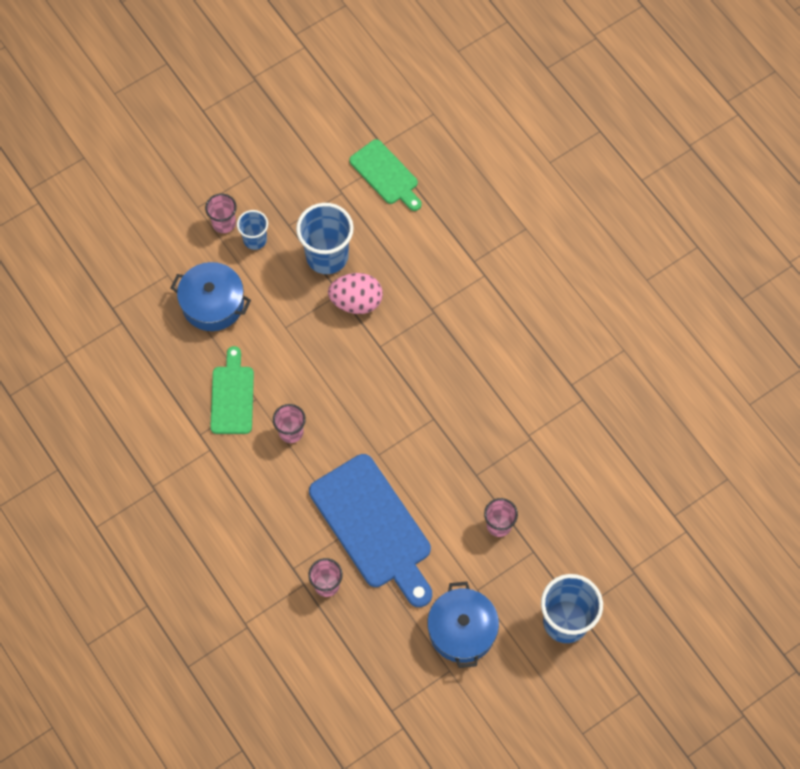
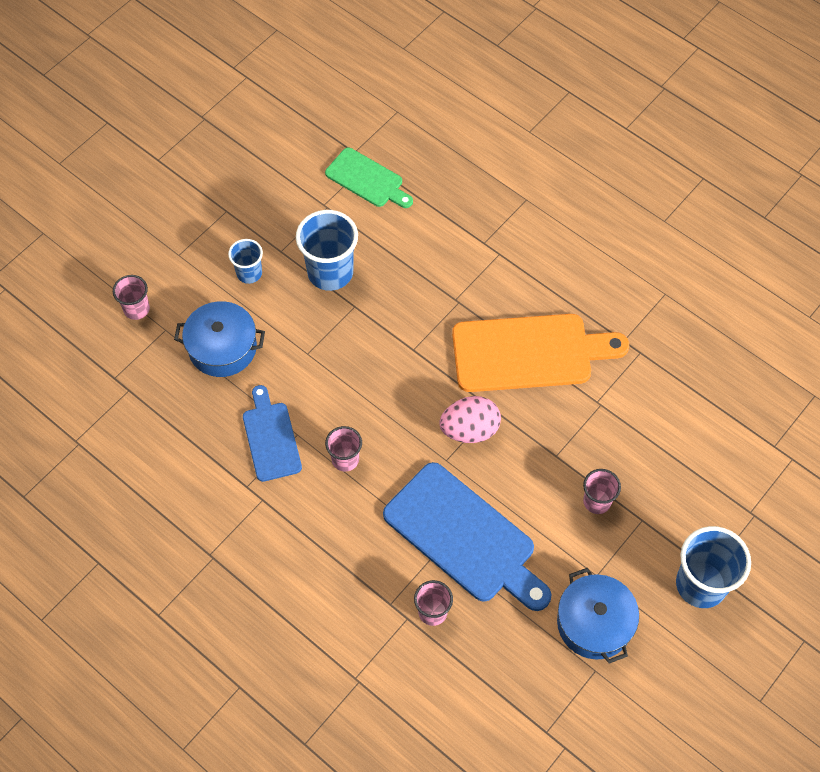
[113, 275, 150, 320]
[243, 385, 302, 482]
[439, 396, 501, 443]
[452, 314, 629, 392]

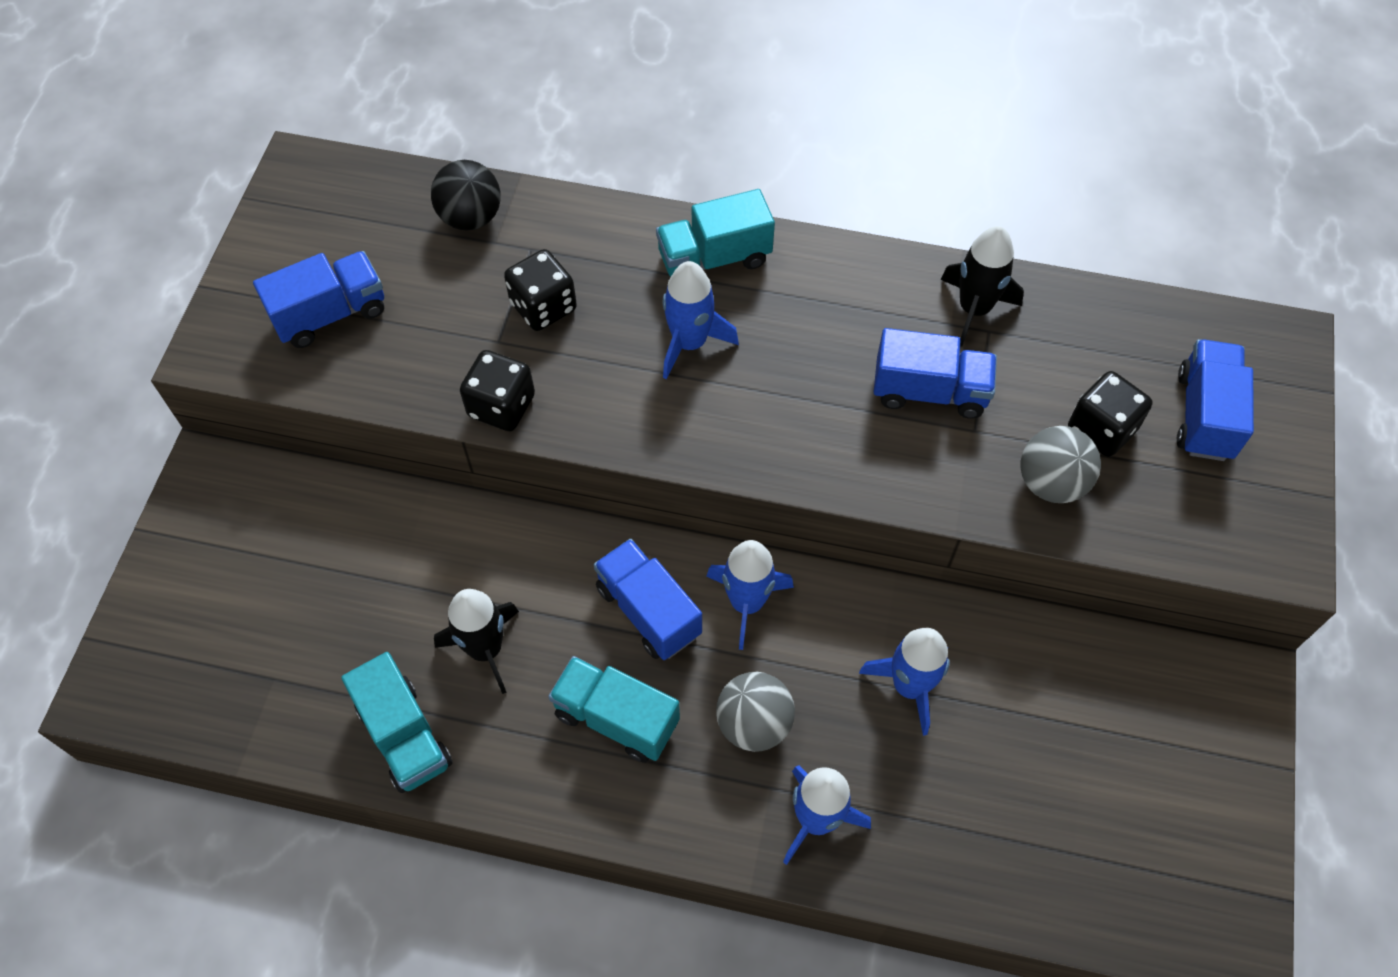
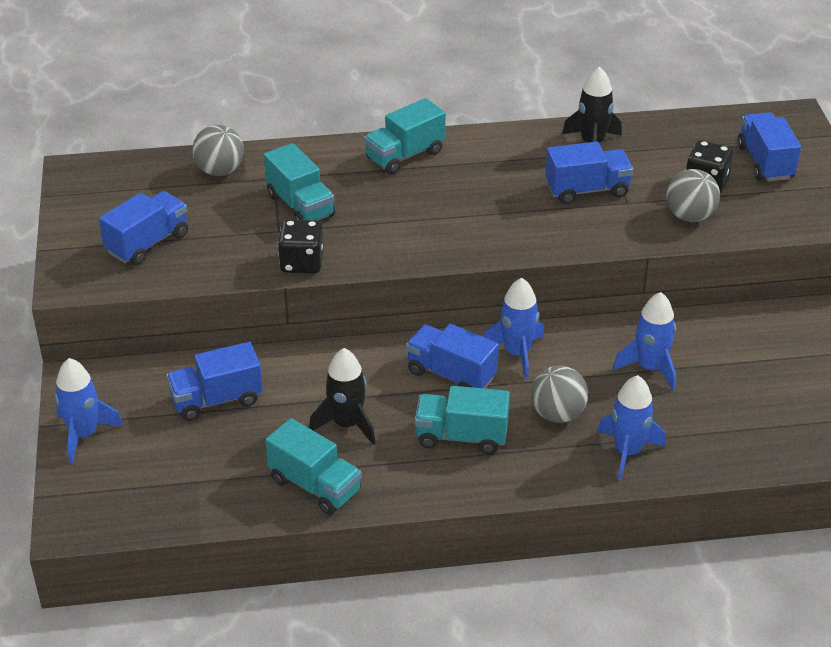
[55, 358, 123, 463]
[166, 342, 263, 421]
[192, 125, 244, 176]
[264, 143, 335, 221]

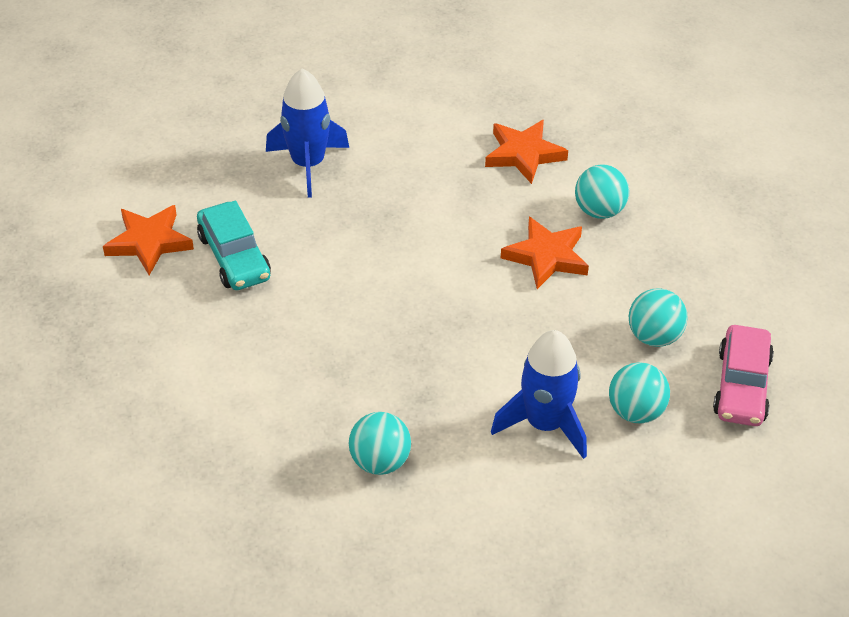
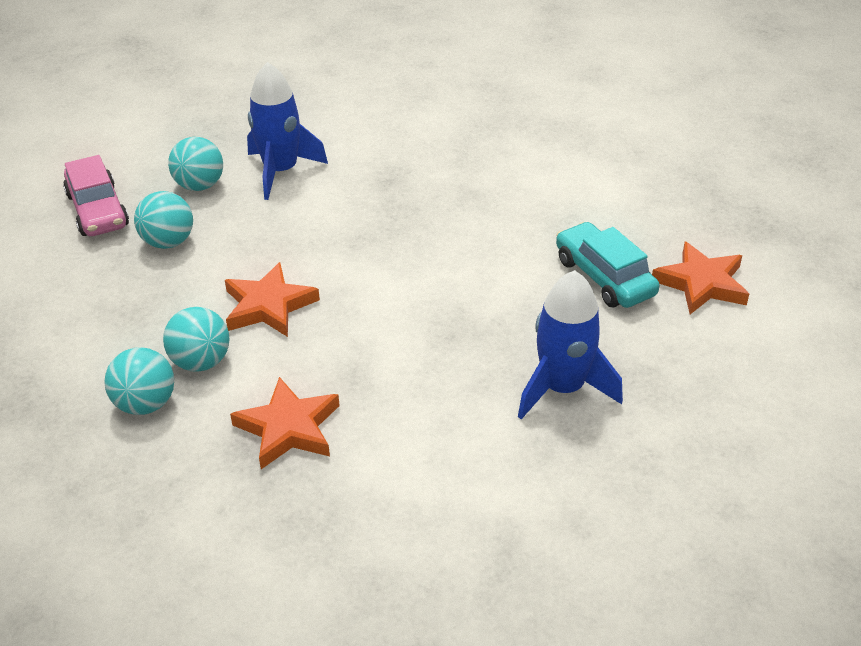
[63, 155, 129, 236]
[104, 347, 174, 415]

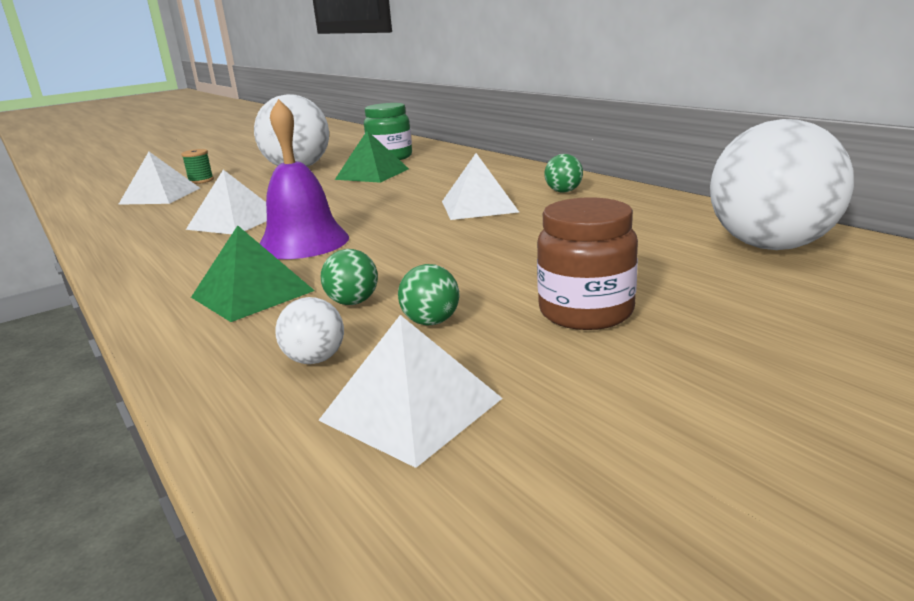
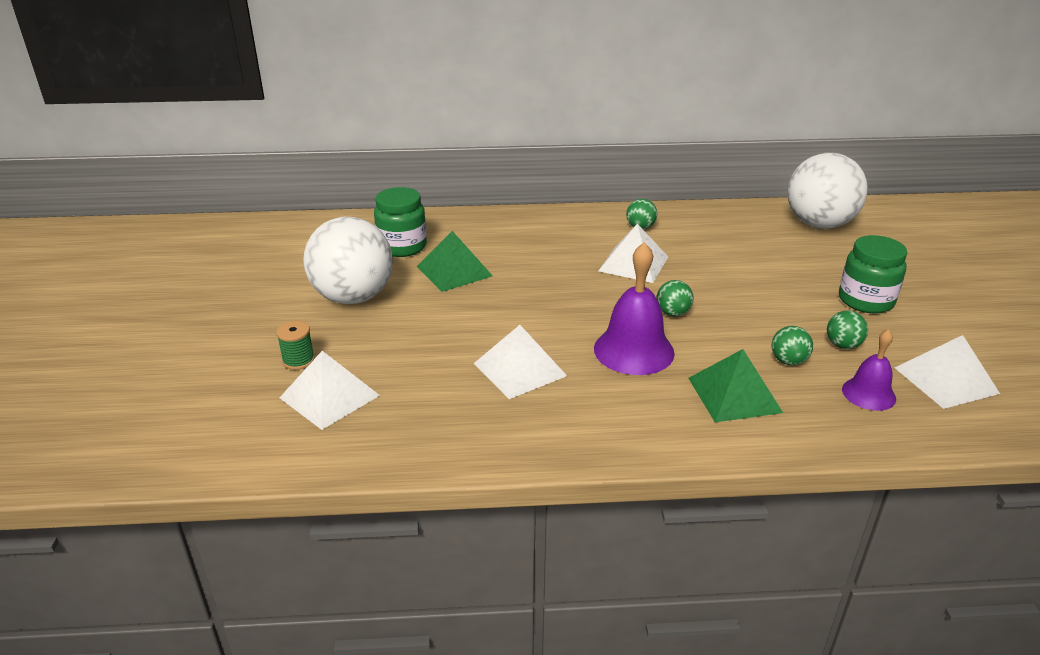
[656, 280, 694, 316]
[839, 235, 907, 313]
[842, 329, 896, 411]

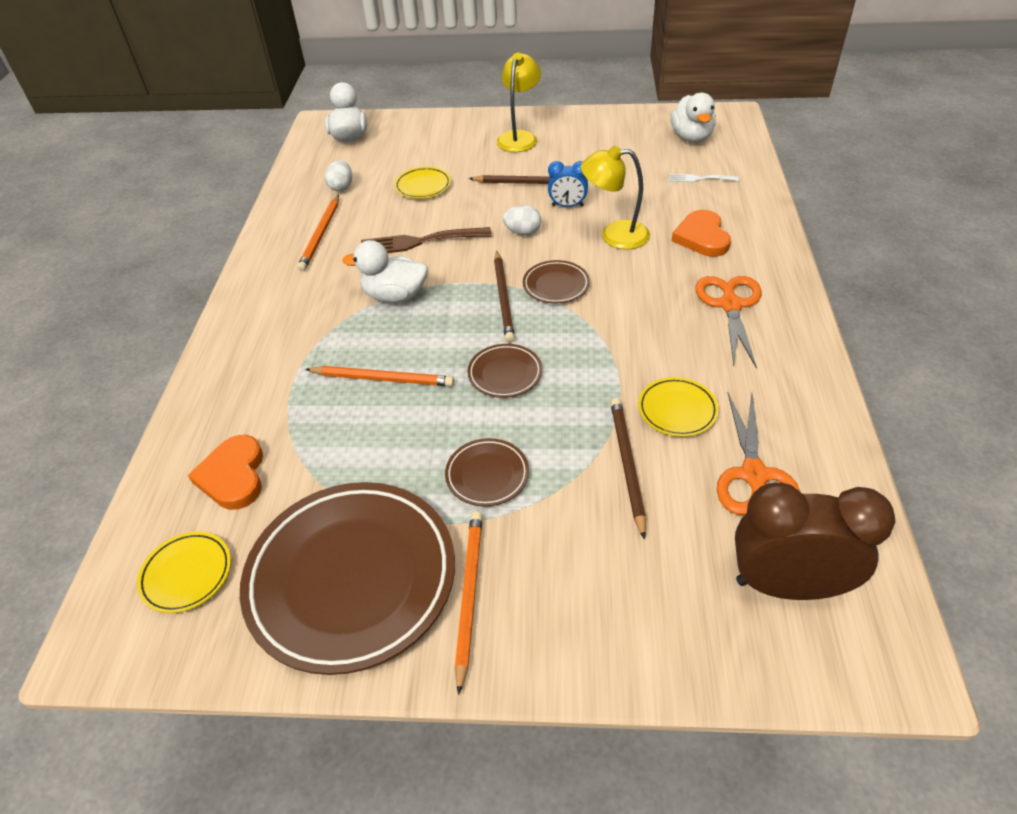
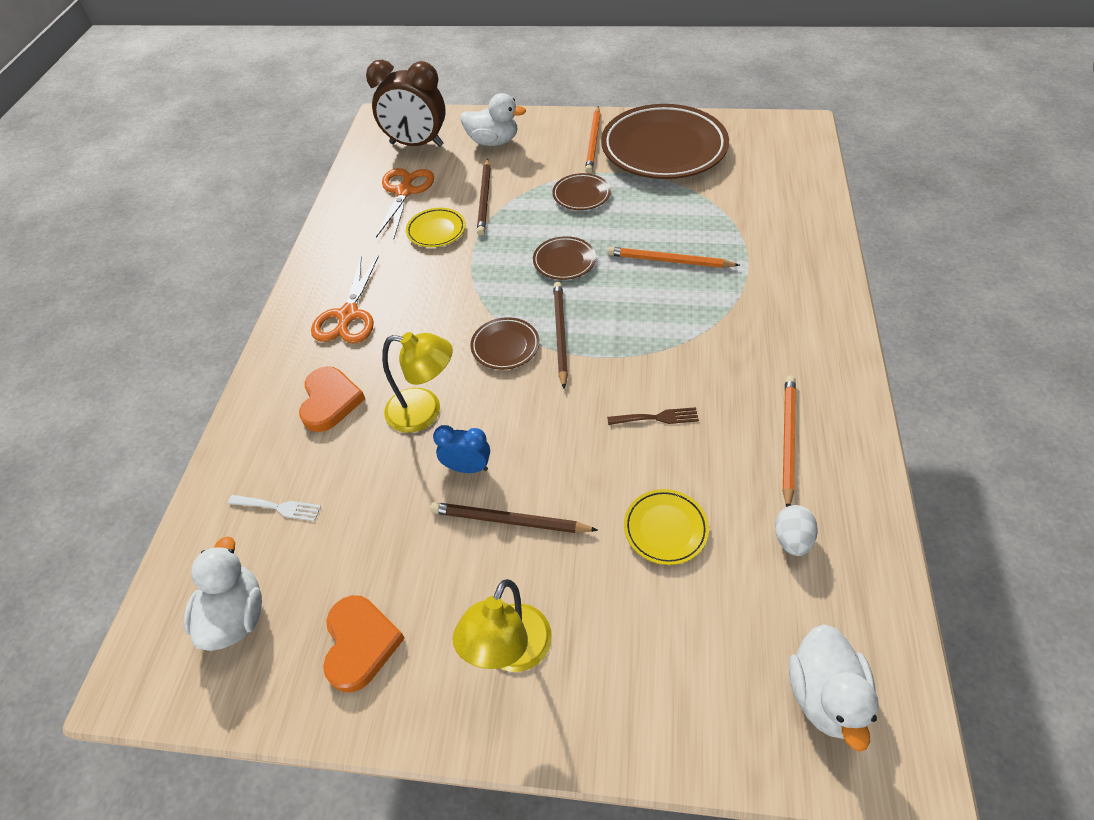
[323, 595, 405, 693]
[460, 93, 526, 146]
[607, 407, 699, 425]
[137, 531, 231, 613] (first image)
[503, 205, 541, 235] (first image)

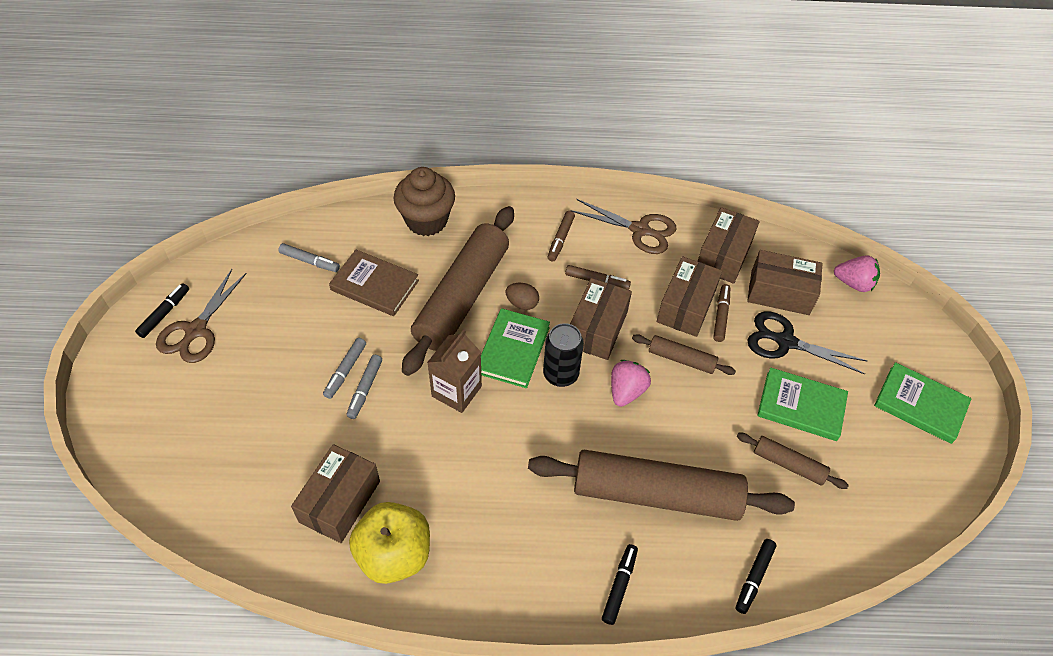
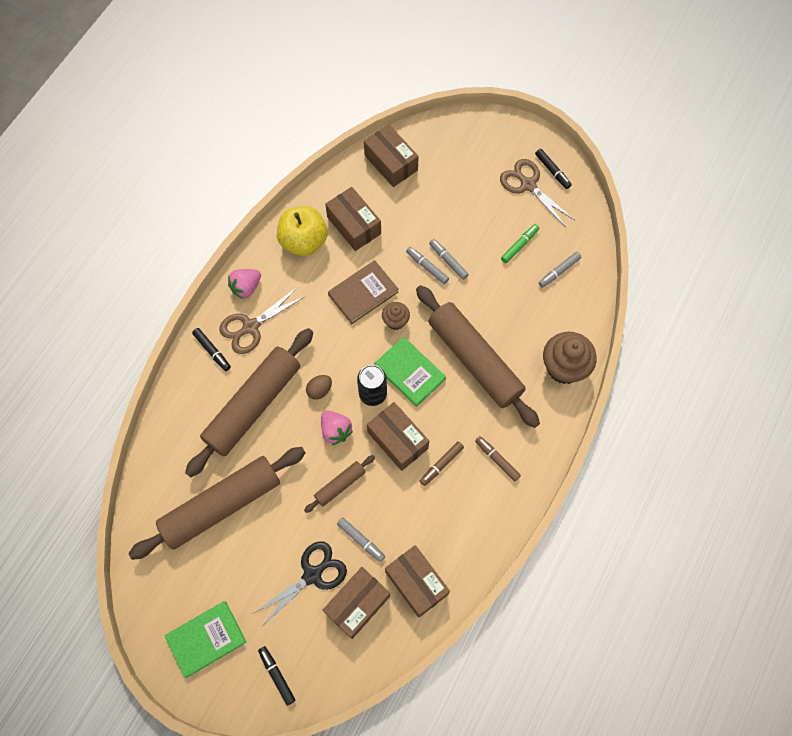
[128, 447, 305, 560]
[219, 287, 306, 354]
[228, 269, 261, 299]
[258, 646, 295, 706]
[306, 375, 332, 400]
[328, 260, 398, 324]
[337, 517, 385, 562]
[364, 124, 419, 187]
[382, 302, 410, 330]
[501, 224, 539, 263]
[757, 367, 848, 441] (first image)

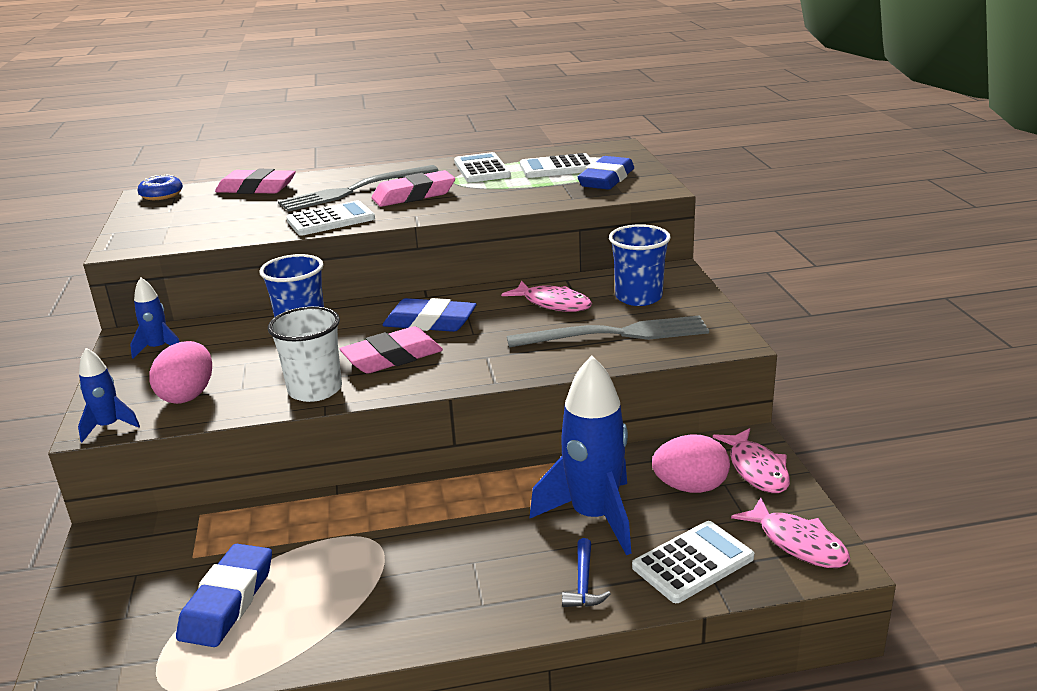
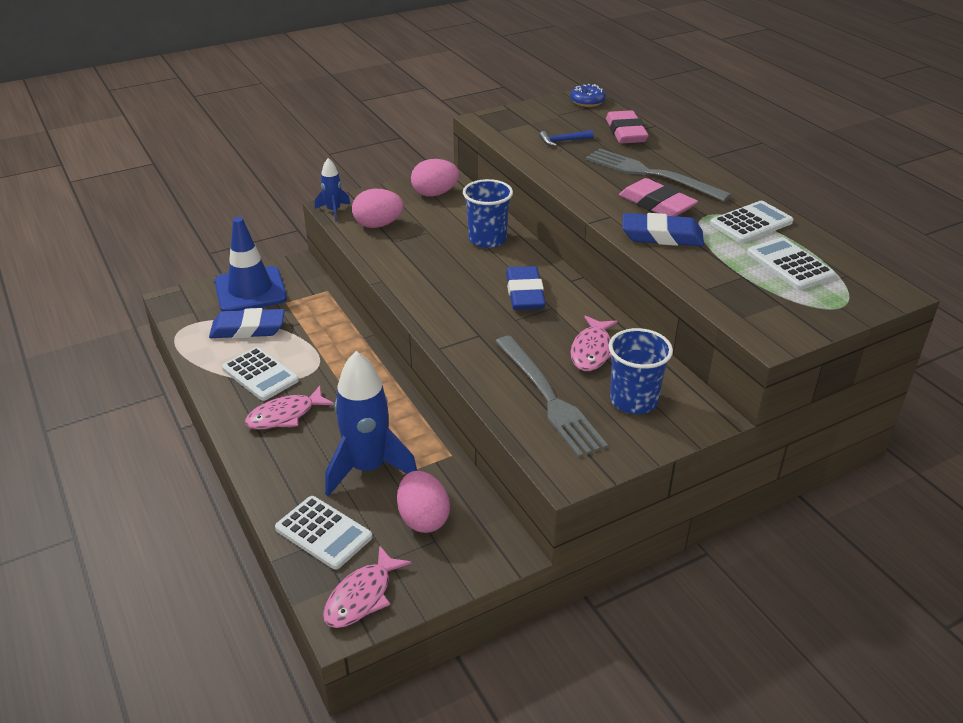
[215, 217, 287, 311]
[222, 347, 299, 401]
[245, 386, 334, 429]
[411, 159, 459, 196]
[539, 130, 594, 146]
[622, 213, 704, 246]
[268, 306, 342, 402] (first image)
[340, 326, 443, 373] (first image)

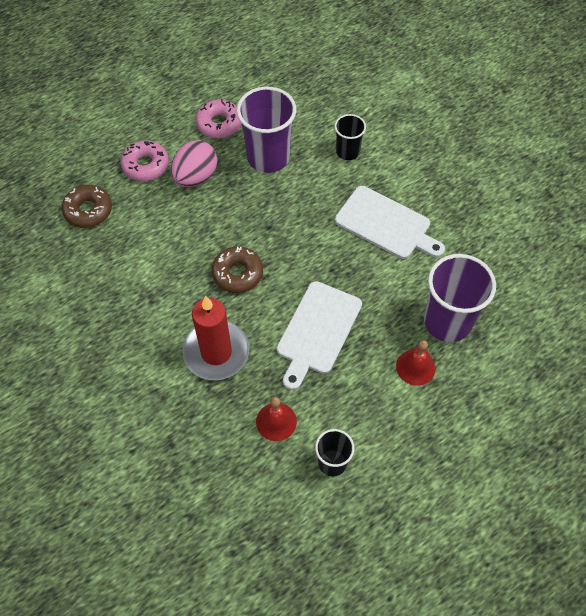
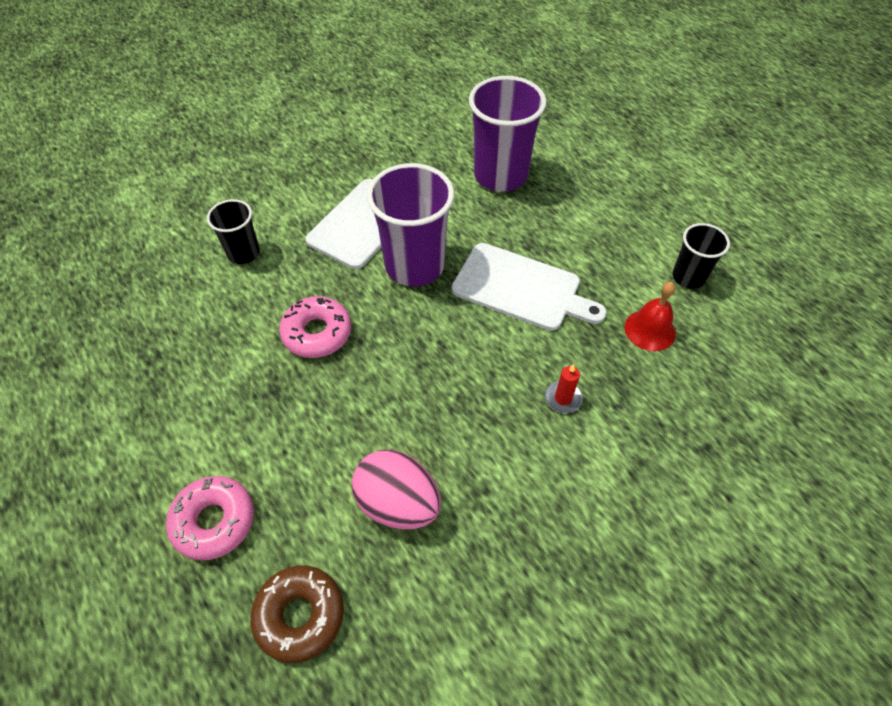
[279, 296, 351, 358]
[352, 450, 441, 530]
[367, 163, 454, 286]
[545, 364, 583, 413]
[211, 246, 263, 293] (first image)
[396, 340, 436, 386] (first image)

